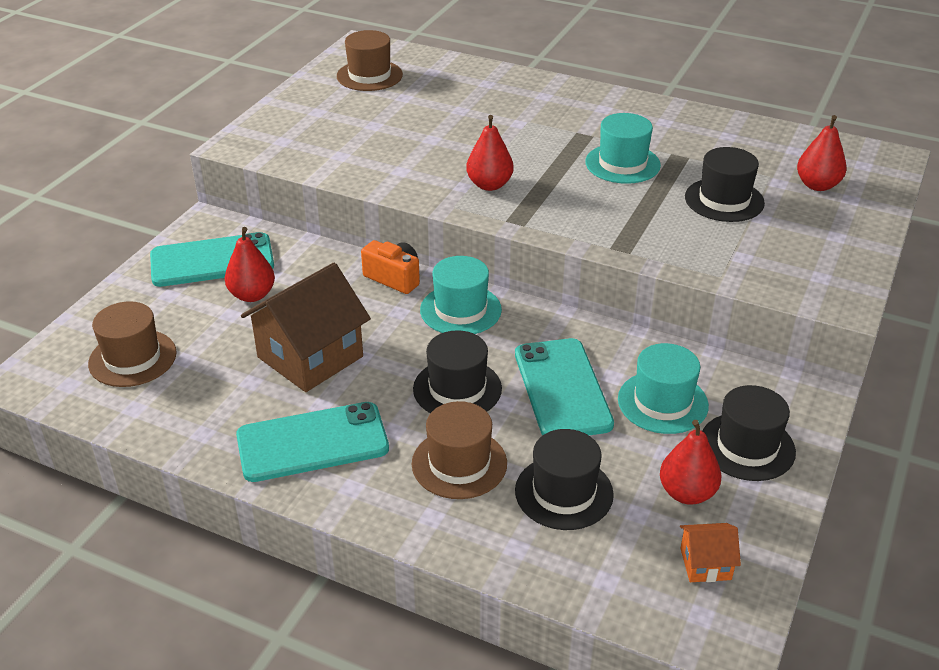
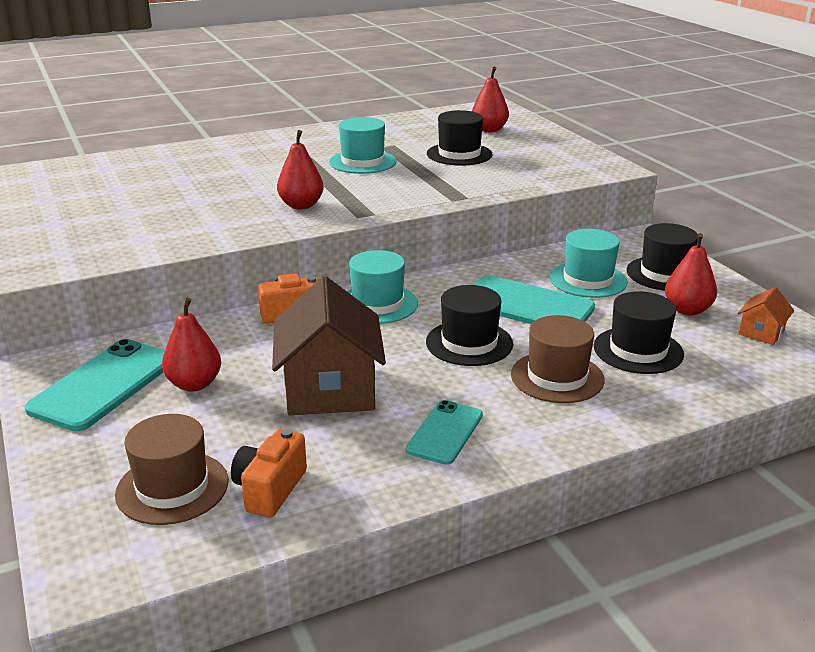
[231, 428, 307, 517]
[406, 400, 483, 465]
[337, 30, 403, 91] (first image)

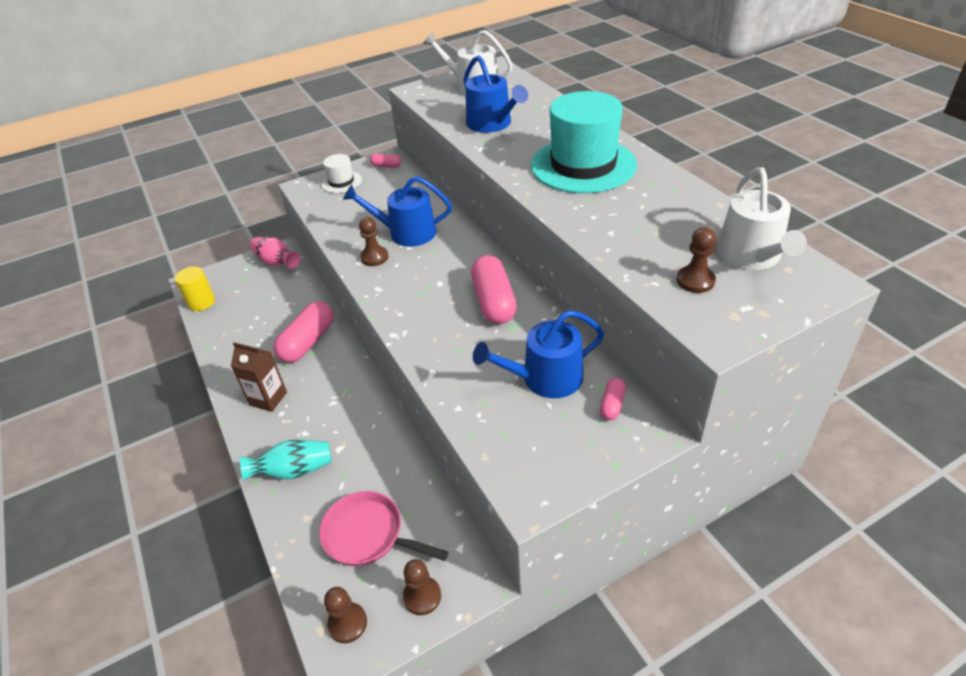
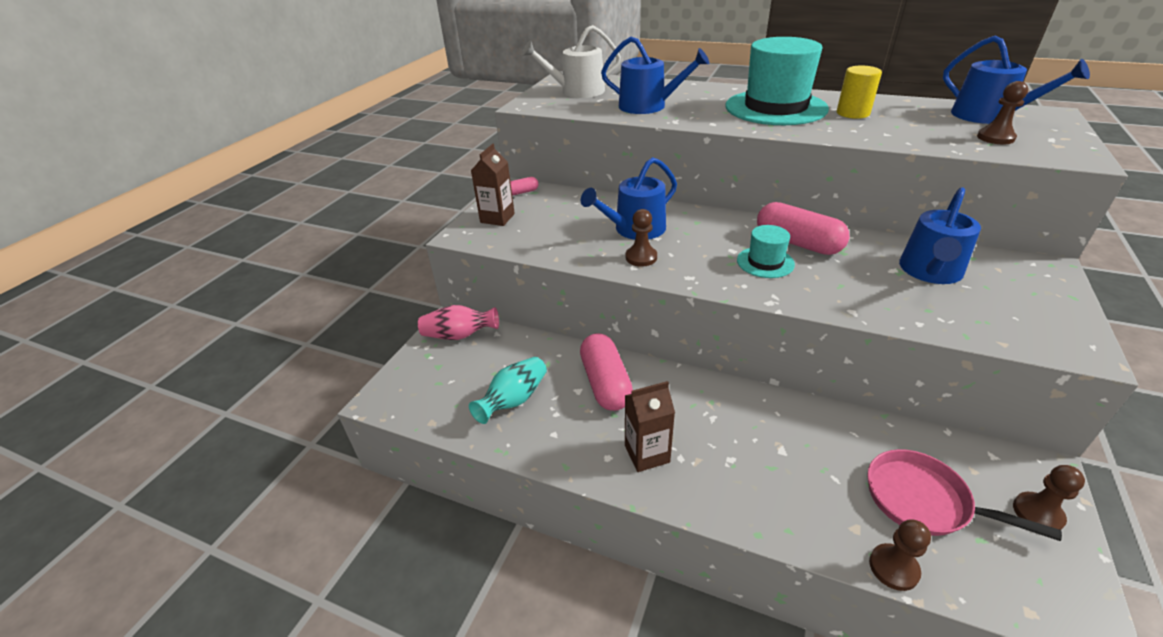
[469, 357, 547, 424]
[471, 144, 515, 226]
[737, 225, 795, 278]
[837, 66, 882, 119]
[867, 449, 1062, 541]
[869, 519, 931, 591]
[943, 36, 1090, 124]
[600, 378, 626, 420] (first image)

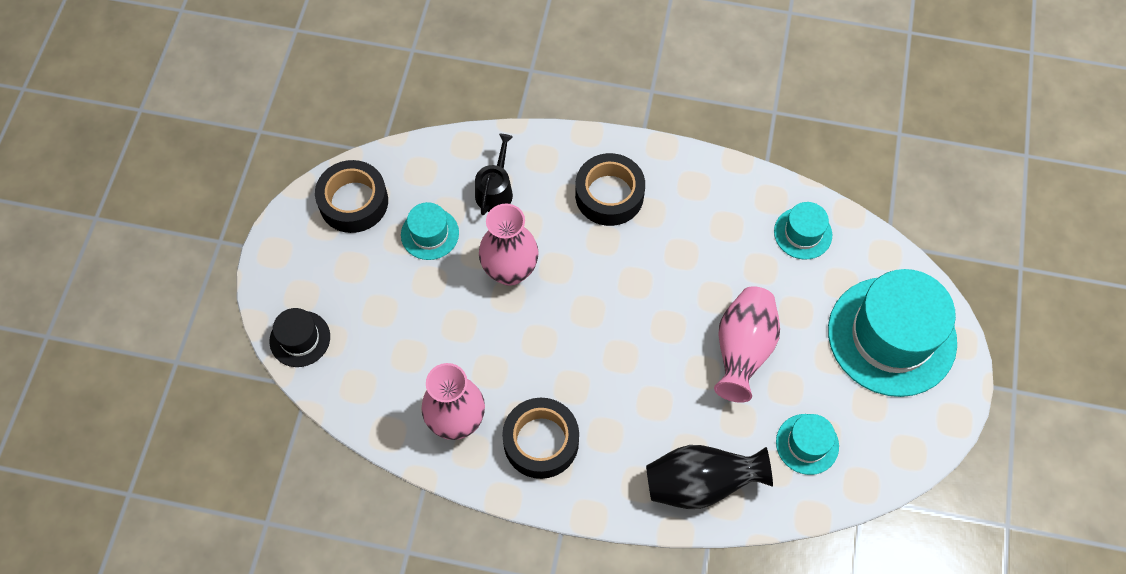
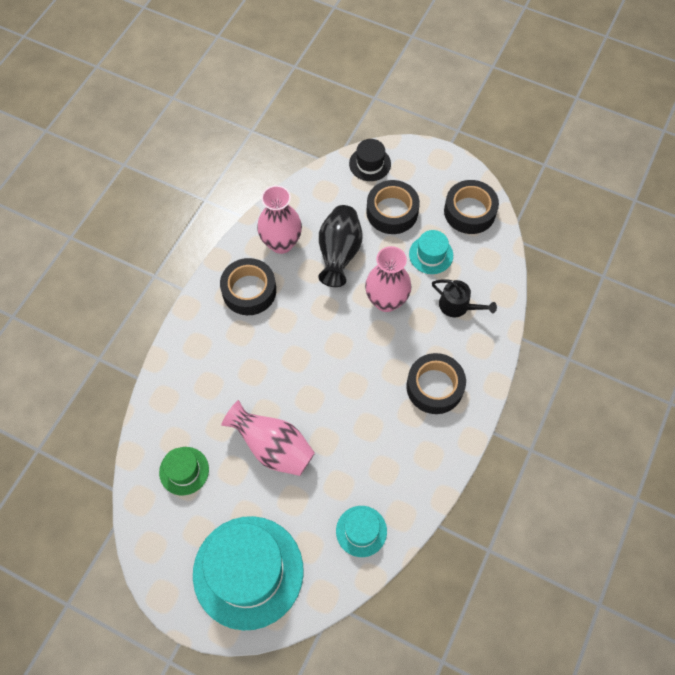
[159, 447, 209, 495]
[318, 205, 362, 287]
[366, 180, 420, 234]

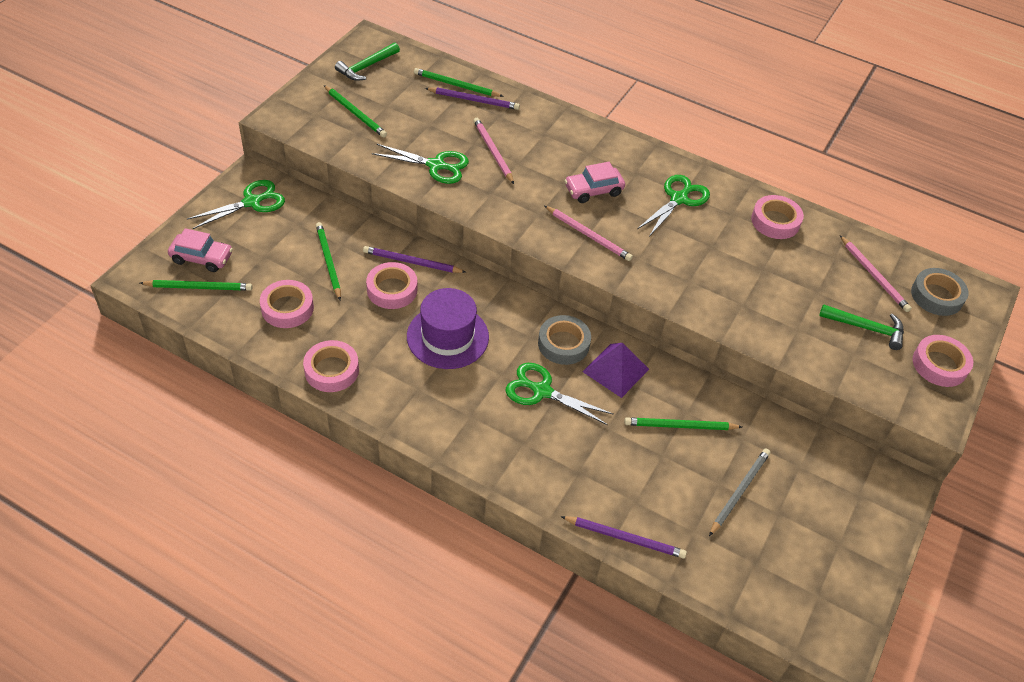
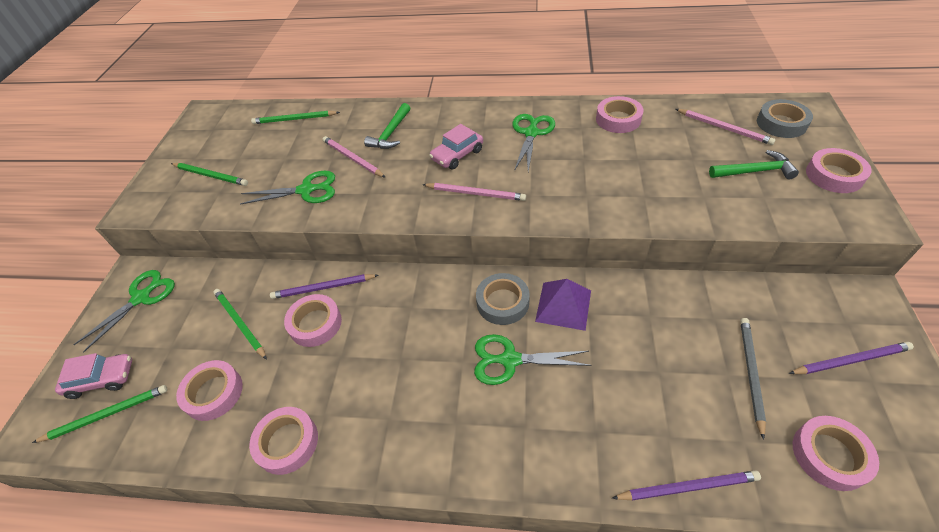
[364, 103, 410, 149]
[789, 342, 914, 374]
[793, 416, 879, 491]
[407, 288, 489, 369] (first image)
[624, 417, 742, 430] (first image)

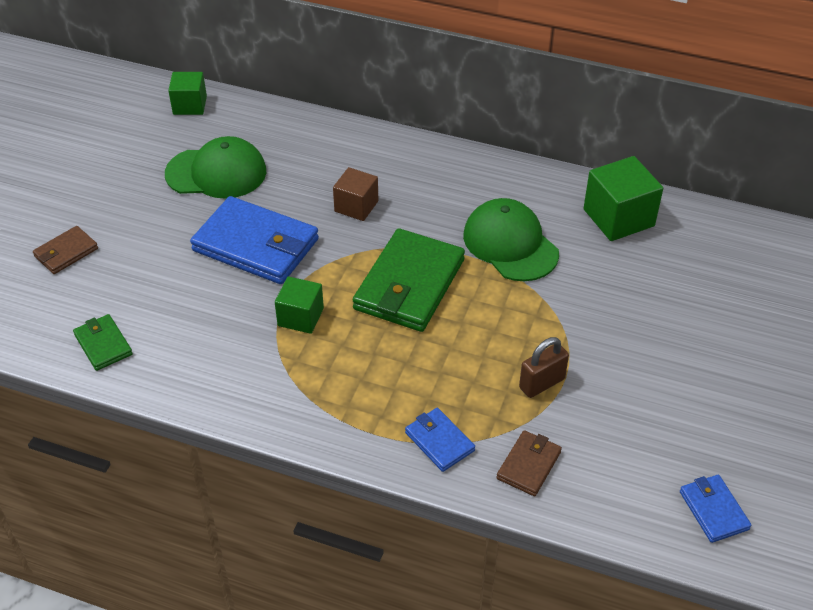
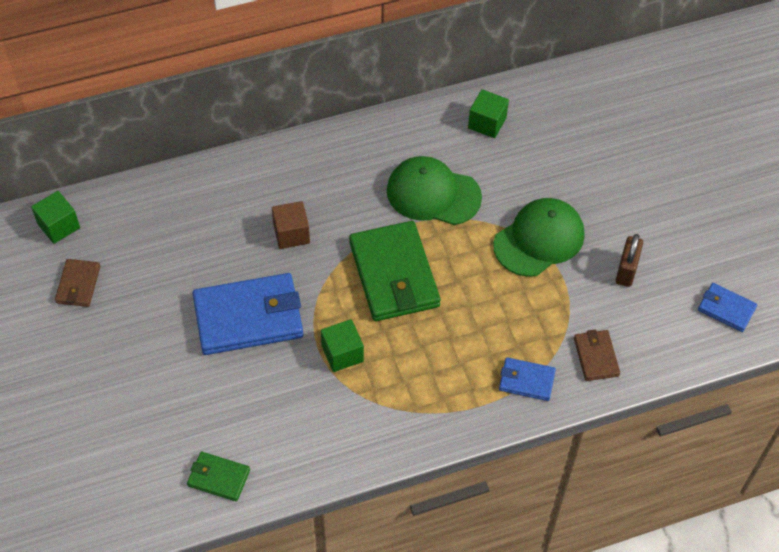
[55, 259, 100, 307]
[468, 89, 509, 138]
[493, 198, 584, 277]
[616, 234, 643, 287]

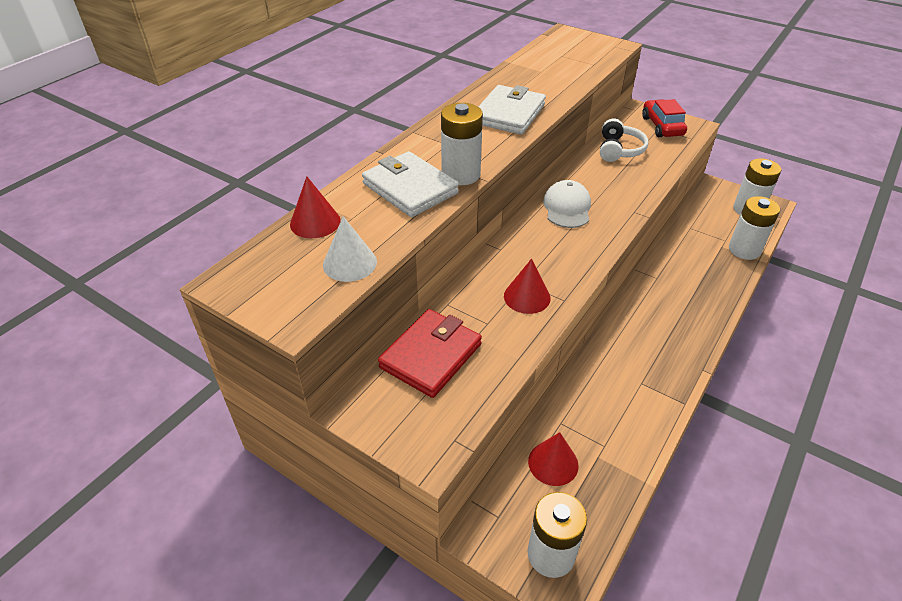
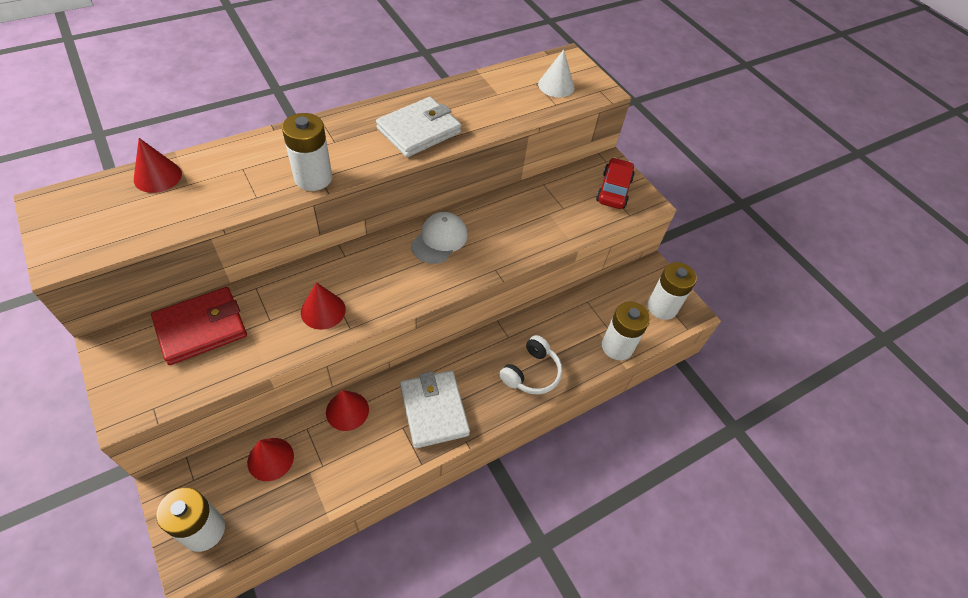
[326, 390, 369, 431]
[400, 370, 470, 448]
[499, 335, 562, 395]
[538, 50, 575, 97]

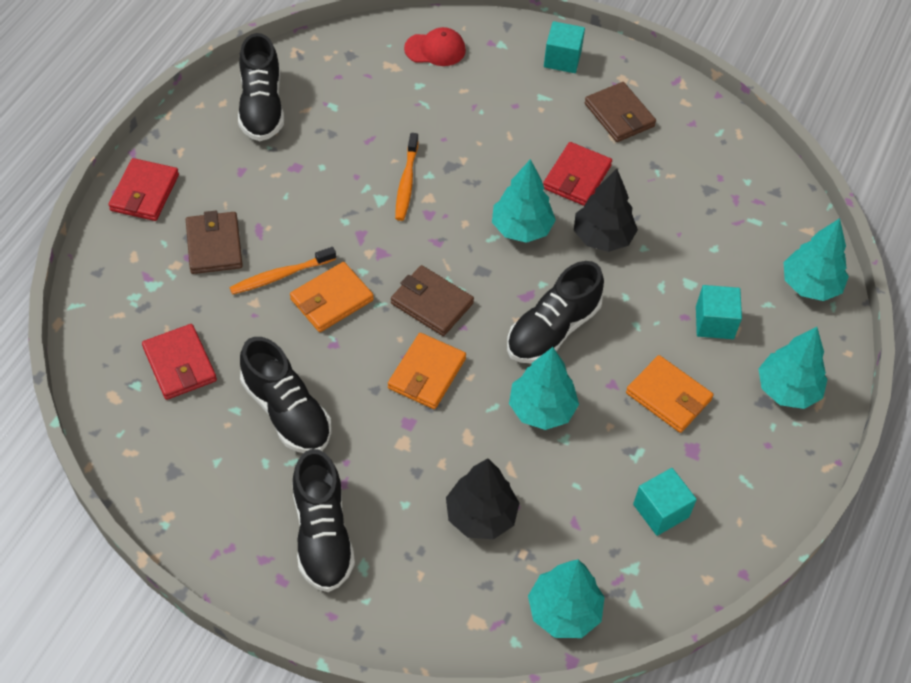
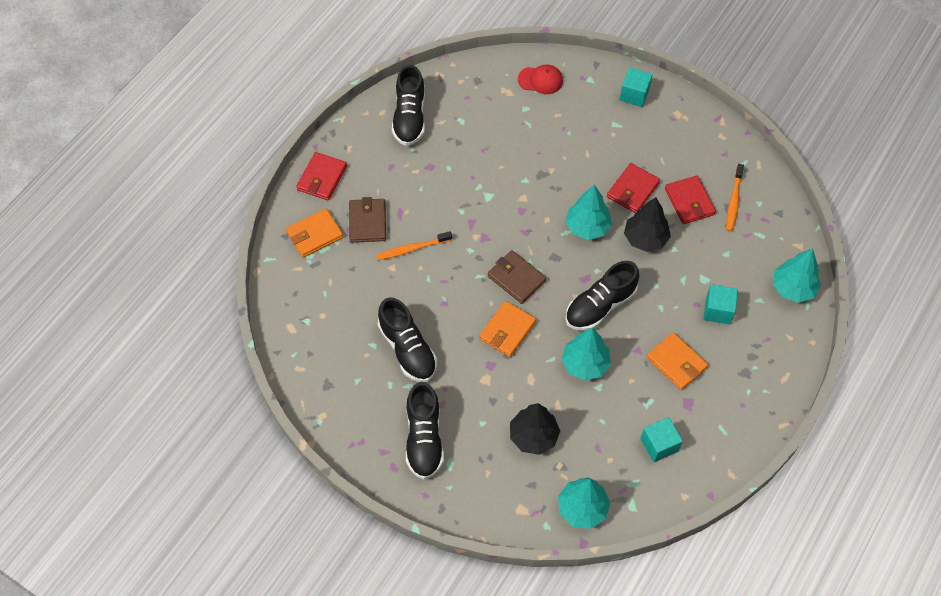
[286, 208, 343, 258]
[665, 176, 716, 224]
[726, 164, 744, 232]
[585, 82, 656, 142] (first image)
[758, 327, 827, 409] (first image)

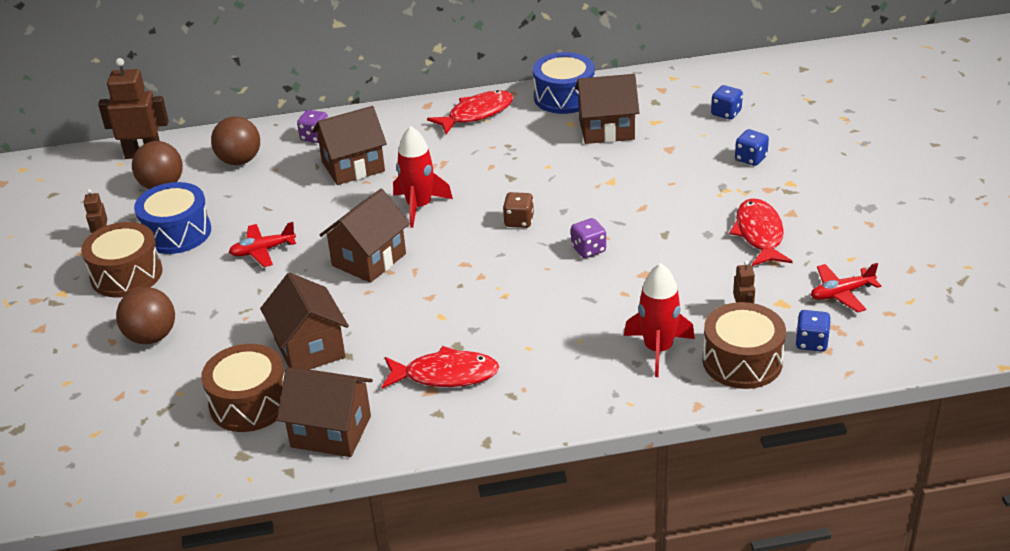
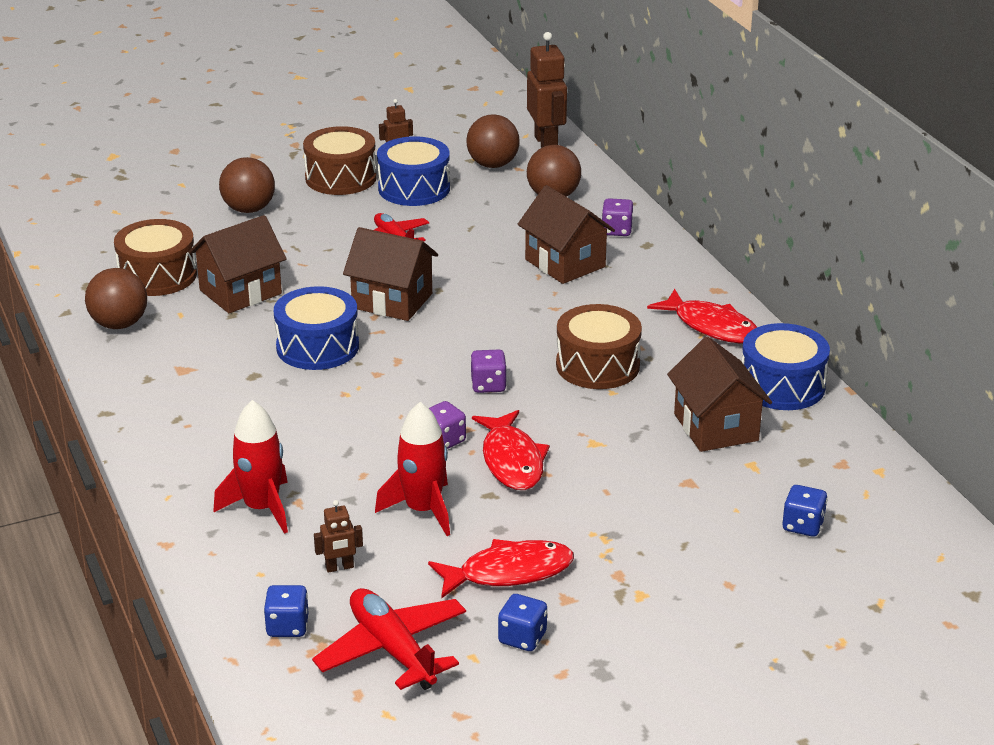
[85, 268, 147, 329]
[274, 286, 359, 370]
[312, 588, 466, 690]
[375, 402, 450, 536]
[470, 350, 507, 393]
[472, 410, 550, 490]
[498, 594, 547, 651]
[556, 304, 642, 389]

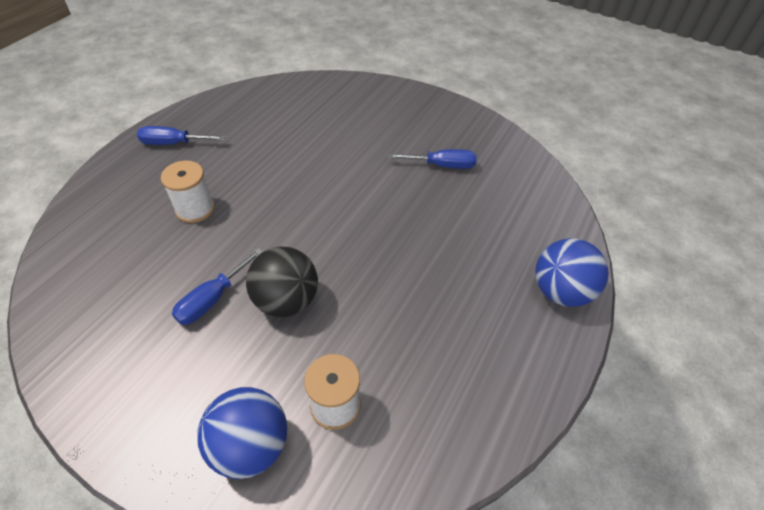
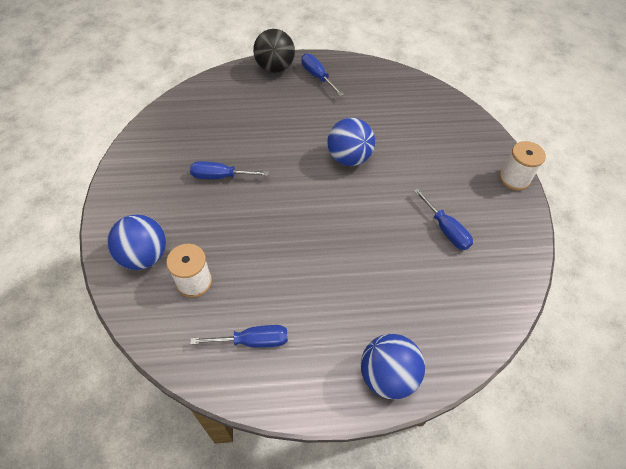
[190, 325, 288, 348]
[253, 29, 295, 73]
[327, 118, 375, 166]
[500, 141, 546, 190]

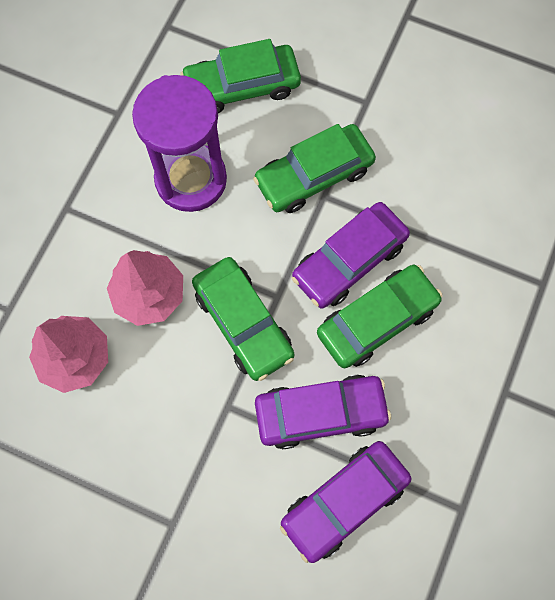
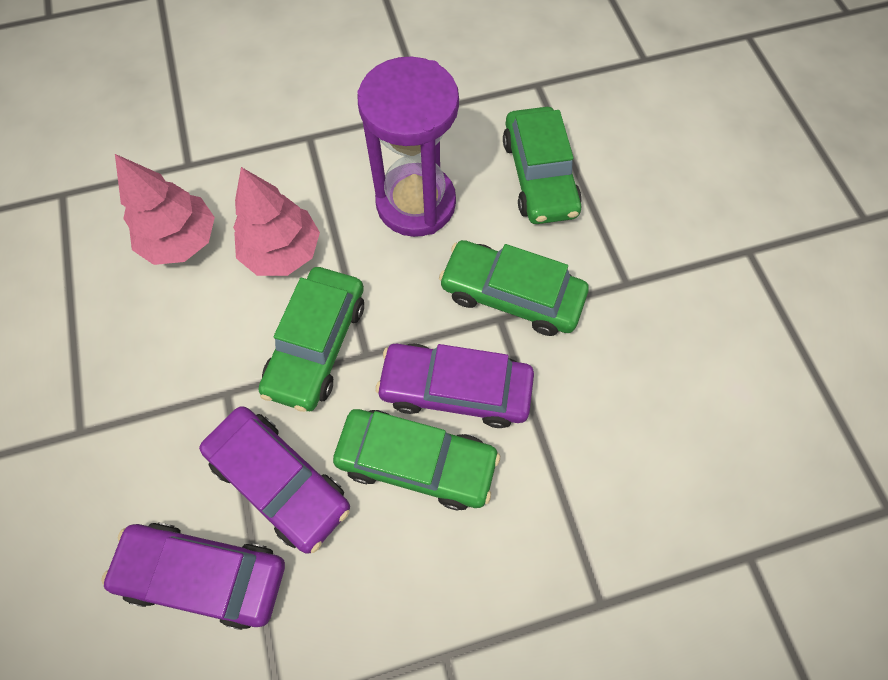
[503, 107, 582, 224]

